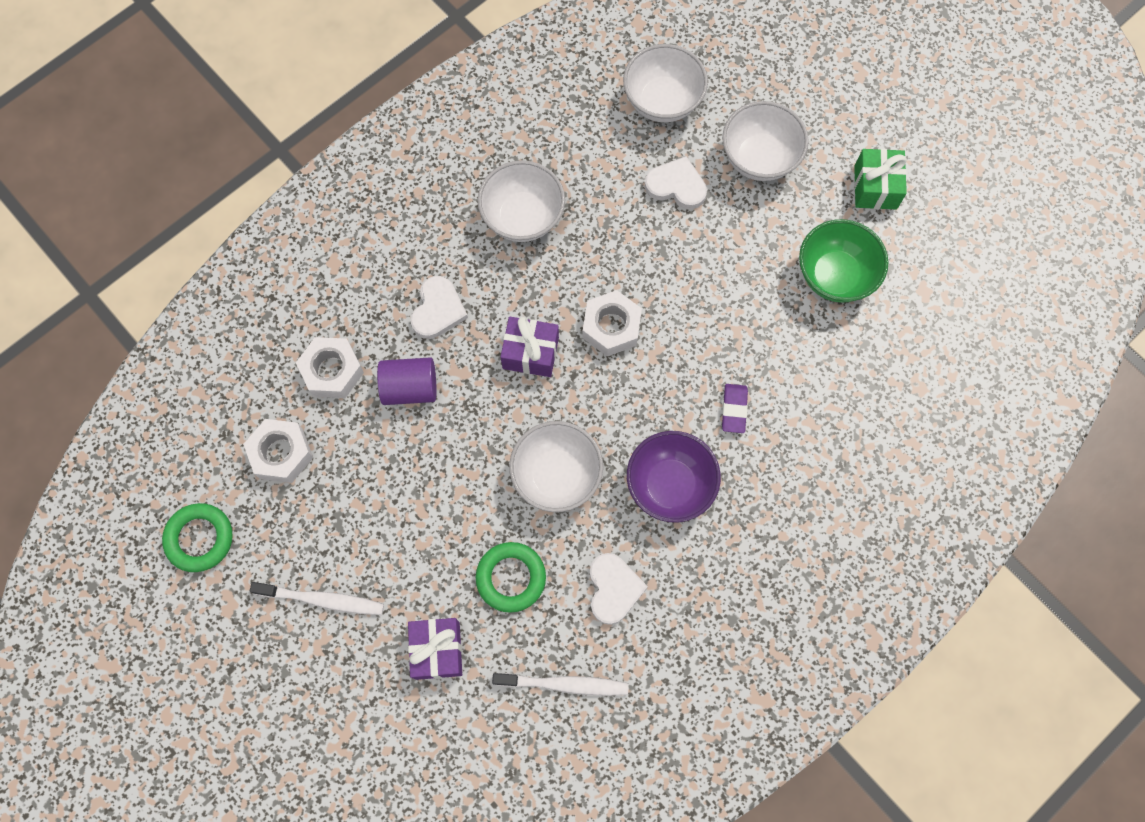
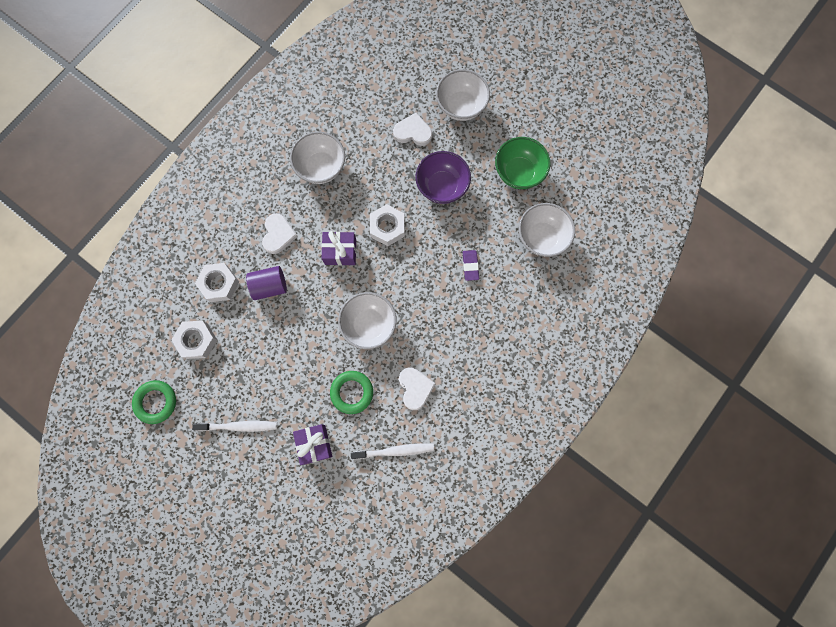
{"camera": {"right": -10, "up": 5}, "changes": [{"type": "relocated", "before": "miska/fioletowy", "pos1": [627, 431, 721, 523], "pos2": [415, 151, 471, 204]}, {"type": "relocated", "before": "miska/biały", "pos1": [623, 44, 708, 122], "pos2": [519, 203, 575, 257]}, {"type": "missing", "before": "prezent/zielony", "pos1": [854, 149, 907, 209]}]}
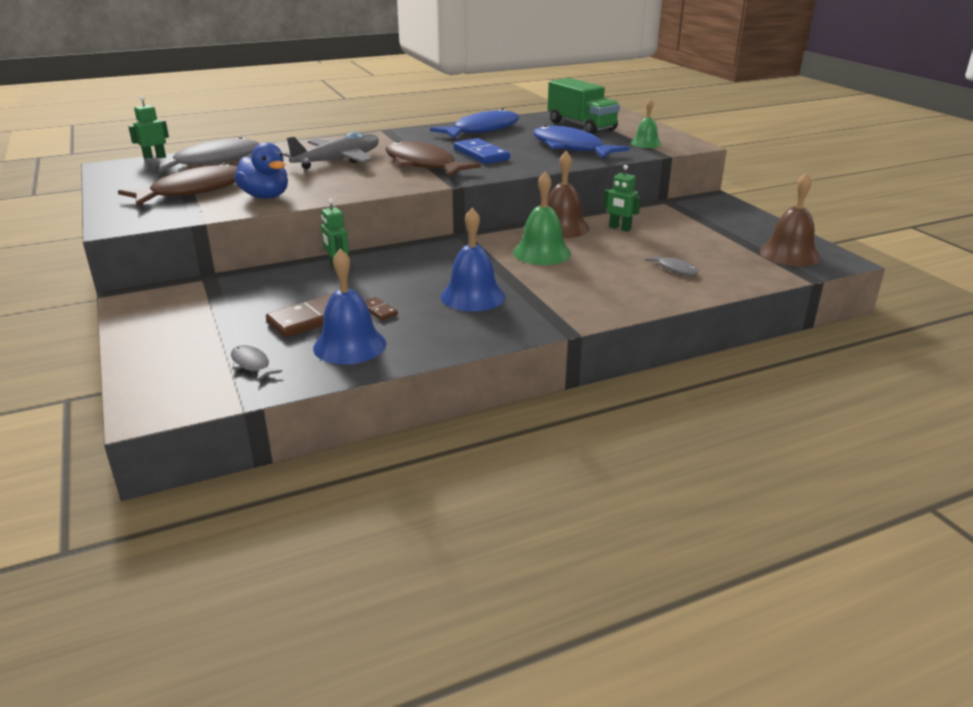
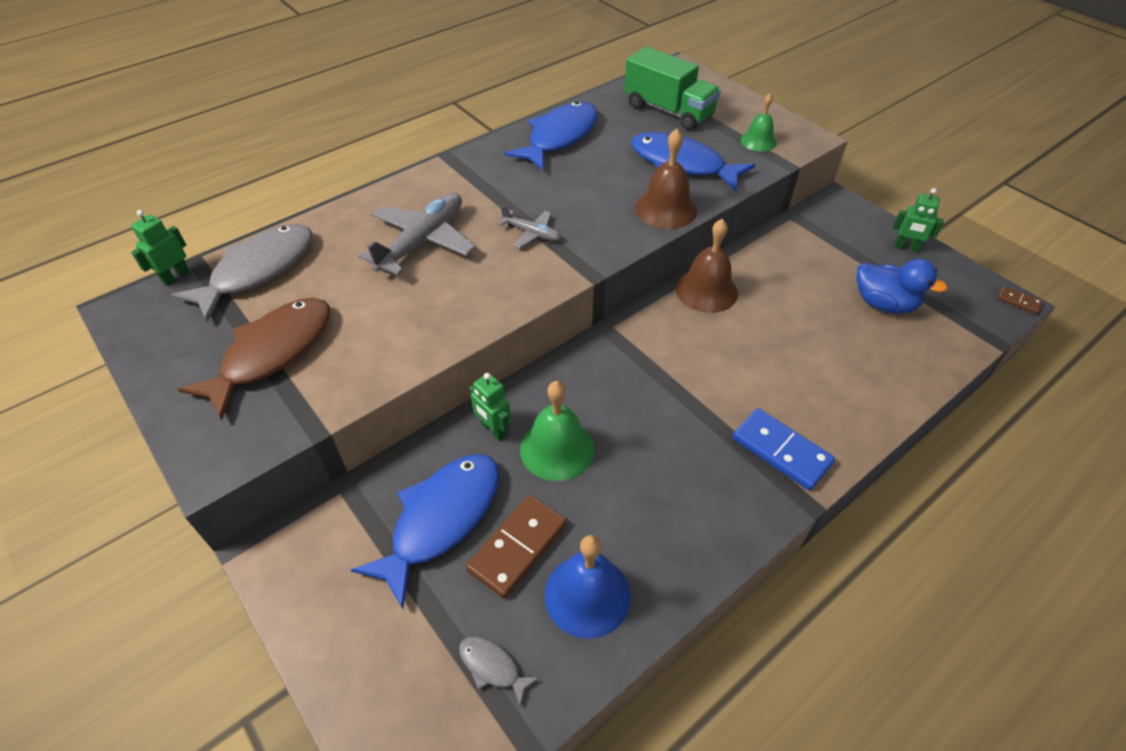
{"camera": {"right": -15, "up": 20}, "changes": [{"type": "appeared", "after": "ryba/niebieski", "pos2": [351, 454, 499, 609]}, {"type": "exchanged", "before": "ryba/brązowy", "after": "samolot/szary", "pos1": [385, 140, 481, 177], "pos2": [498, 205, 561, 248]}, {"type": "relocated", "before": "dzwonek/zielony", "pos1": [513, 171, 571, 265], "pos2": [520, 381, 595, 481]}, {"type": "relocated", "before": "dzwonek/brązowy", "pos1": [759, 173, 821, 266], "pos2": [635, 129, 697, 229]}, {"type": "relocated", "before": "kostka domina/niebieski", "pos1": [453, 138, 510, 164], "pos2": [732, 408, 835, 490]}, {"type": "relocated", "before": "kaczka/niebieski", "pos1": [234, 142, 288, 199], "pos2": [857, 259, 947, 314]}, {"type": "relocated", "before": "robot/zielony", "pos1": [603, 165, 641, 232], "pos2": [893, 188, 944, 252]}, {"type": "relocated", "before": "kostka domina/brązowy", "pos1": [364, 297, 398, 320], "pos2": [997, 286, 1043, 314]}, {"type": "missing", "before": "dzwonek/niebieski", "pos1": [441, 208, 505, 312]}, {"type": "missing", "before": "ryba/szary", "pos1": [645, 254, 699, 275]}]}
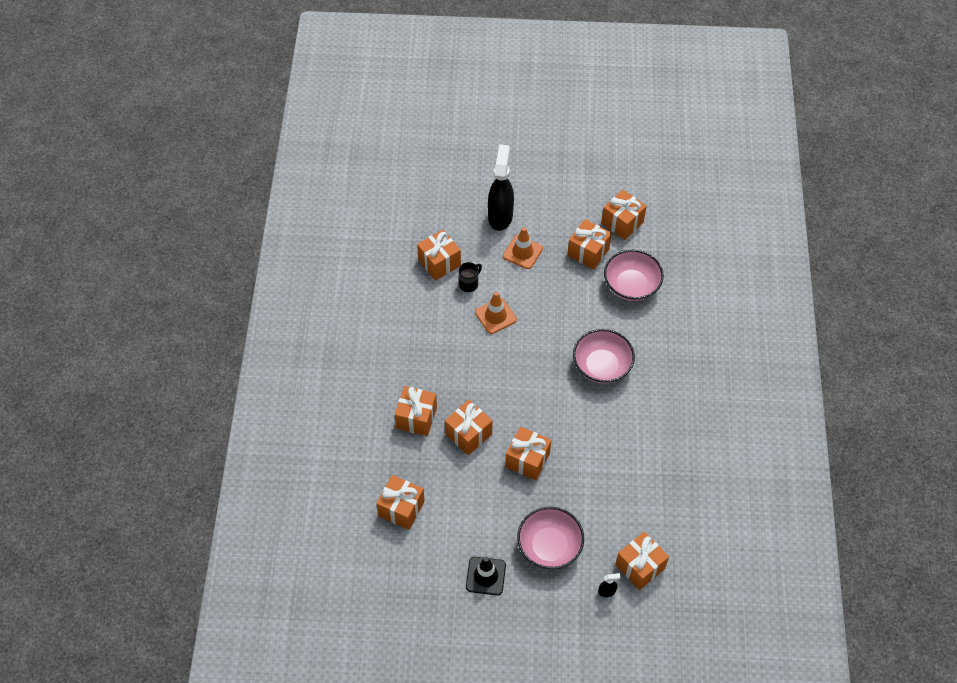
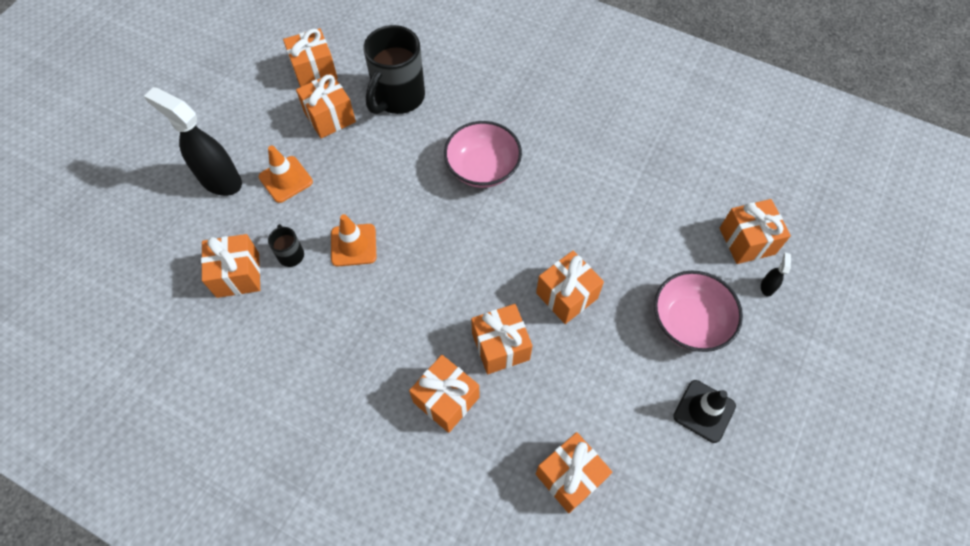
{"camera": {"right": -65, "up": 5}, "changes": [{"type": "exchanged", "before": "miska/różowy", "after": "kubek/czarny", "pos1": [604, 250, 664, 301], "pos2": [364, 25, 425, 114]}]}
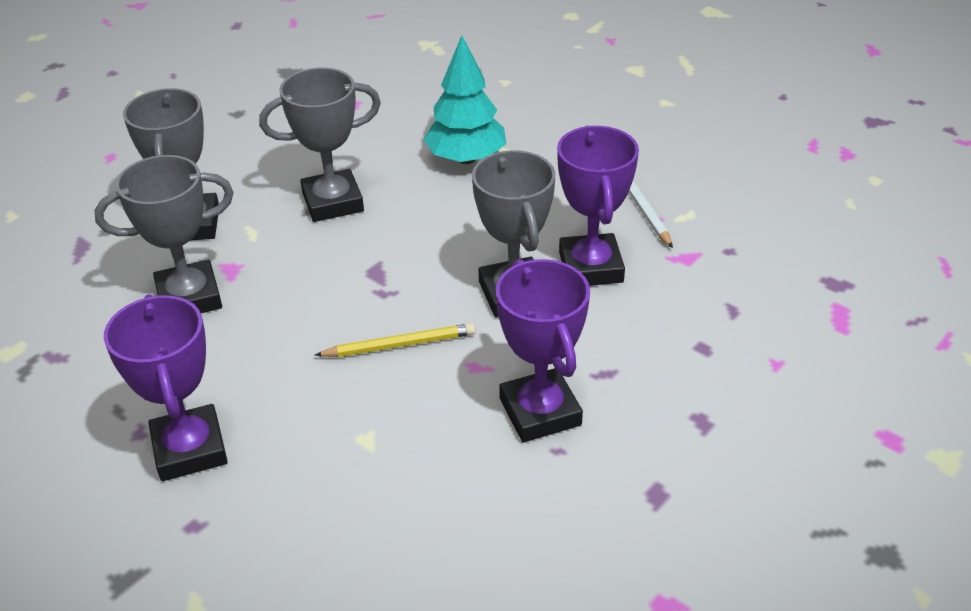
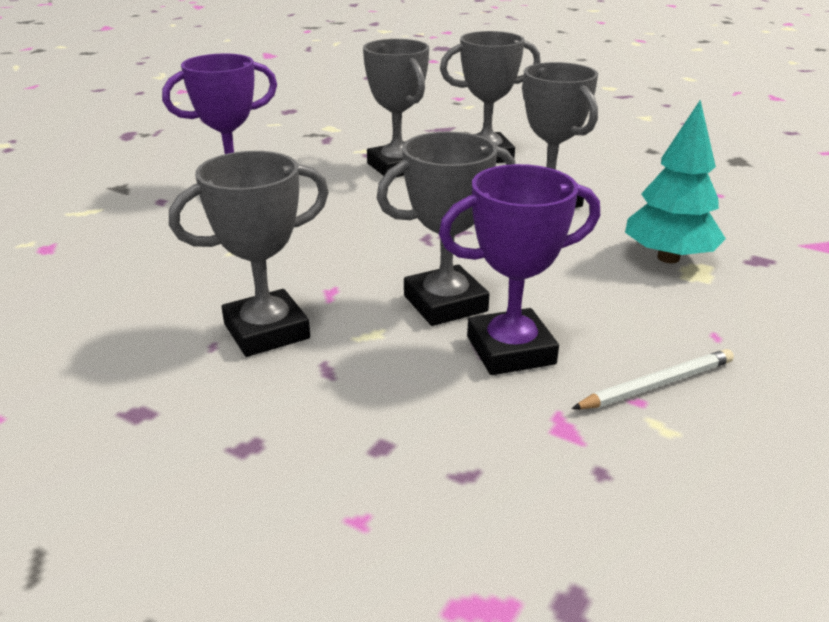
{"camera": {"right": 80, "up": -10}, "changes": [{"type": "colour", "before": "puchar/fioletowy", "after": "puchar/szary", "pos1": [496, 259, 590, 442], "pos2": [169, 151, 329, 357]}, {"type": "missing", "before": "ołówek/żółty", "pos1": [315, 323, 476, 357]}]}
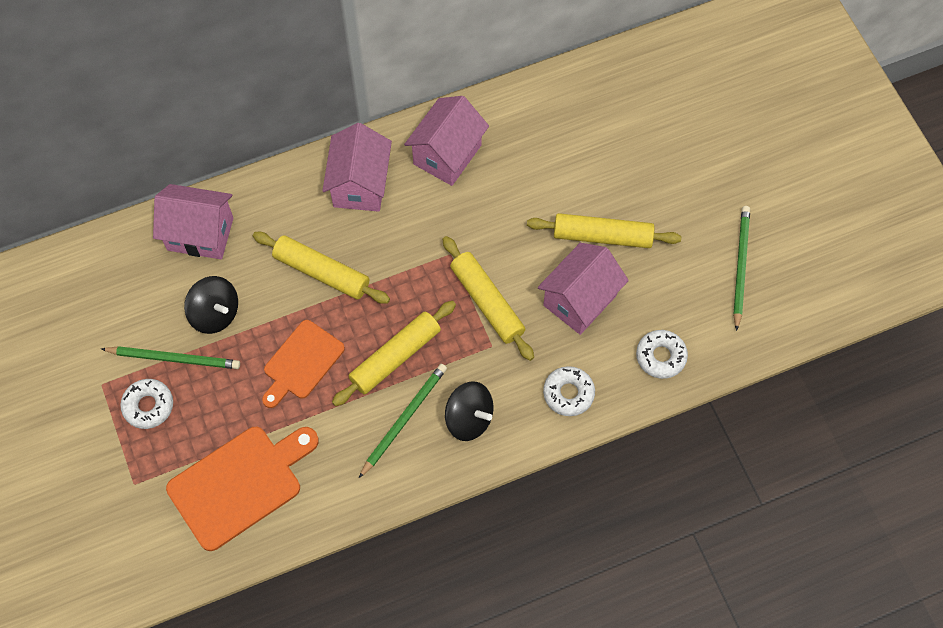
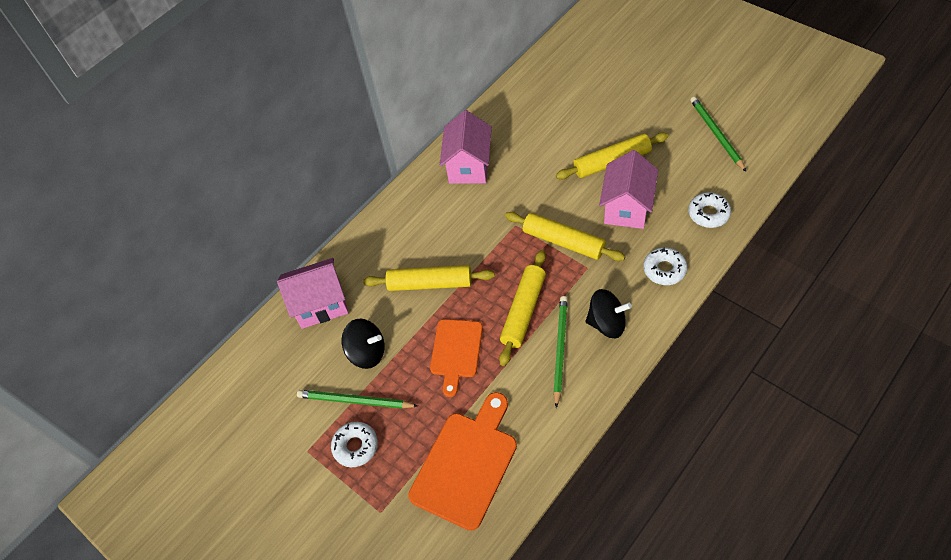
{"camera": {"right": -20, "up": -10}, "changes": [{"type": "spun", "before": "ołówek/zielony", "pos1": [101, 346, 240, 369], "pos2": [297, 390, 418, 409], "turn": -150}, {"type": "missing", "before": "domek/różowy", "pos1": [322, 123, 392, 212]}]}
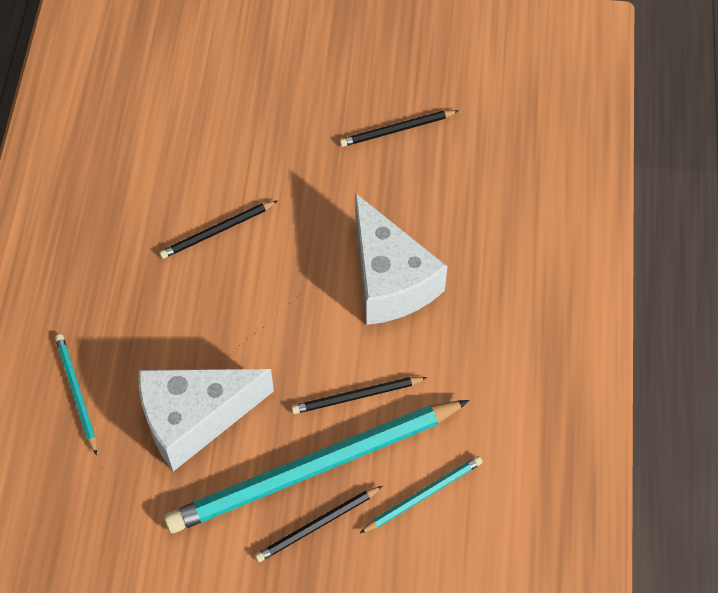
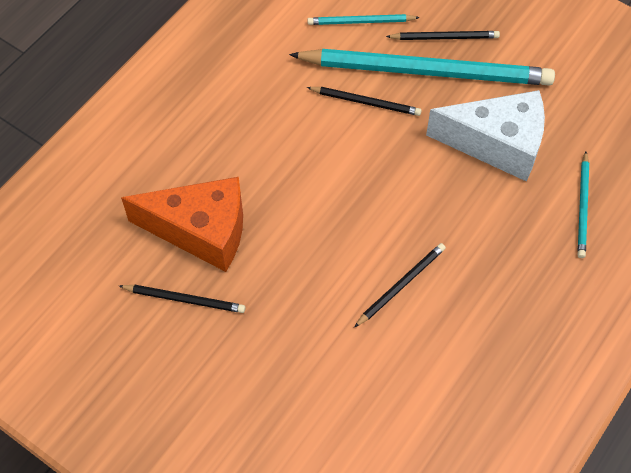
{"camera": {"right": -150, "up": 0}, "changes": [{"type": "appeared", "after": "ser/pomarańczowy", "pos2": [121, 177, 243, 272]}, {"type": "spun", "before": "ołówek/czarny", "pos1": [159, 200, 278, 259], "pos2": [354, 243, 446, 327], "turn": -45}, {"type": "missing", "before": "ser/biały", "pos1": [355, 193, 448, 325]}]}
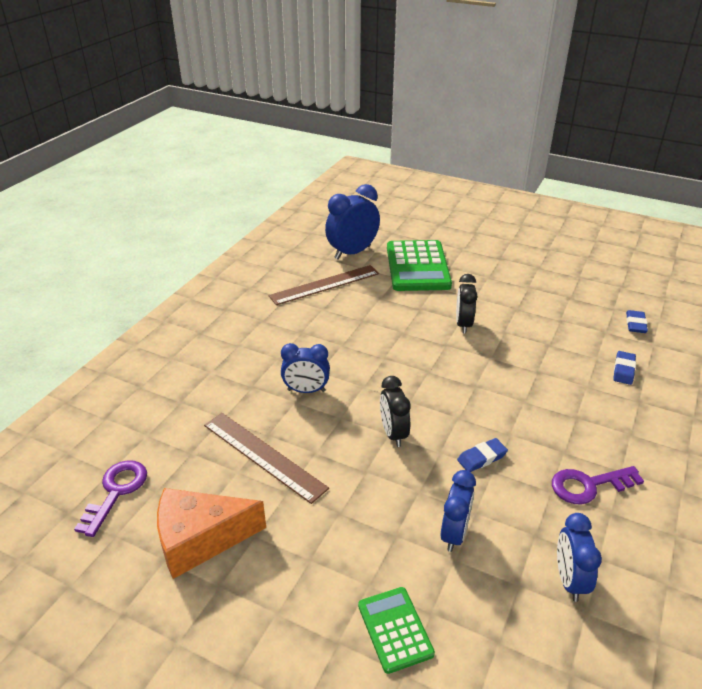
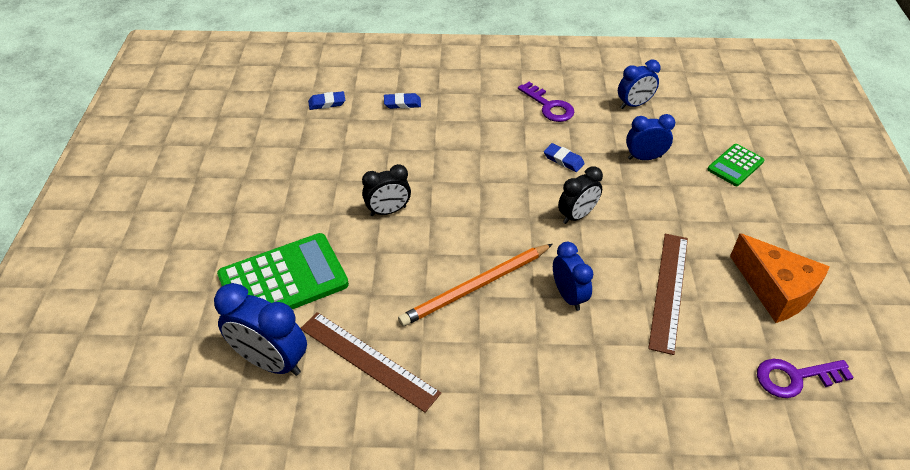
{"camera": {"right": -115, "up": 10}, "changes": [{"type": "appeared", "after": "ołówek/pomarańczowy", "pos2": [398, 244, 553, 326]}]}
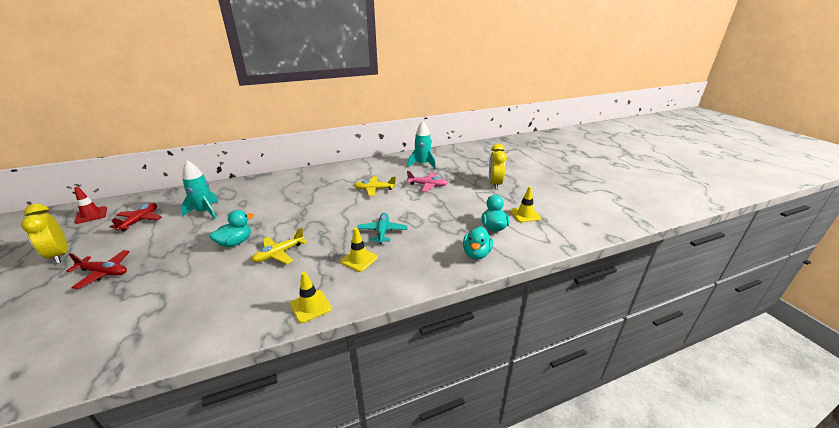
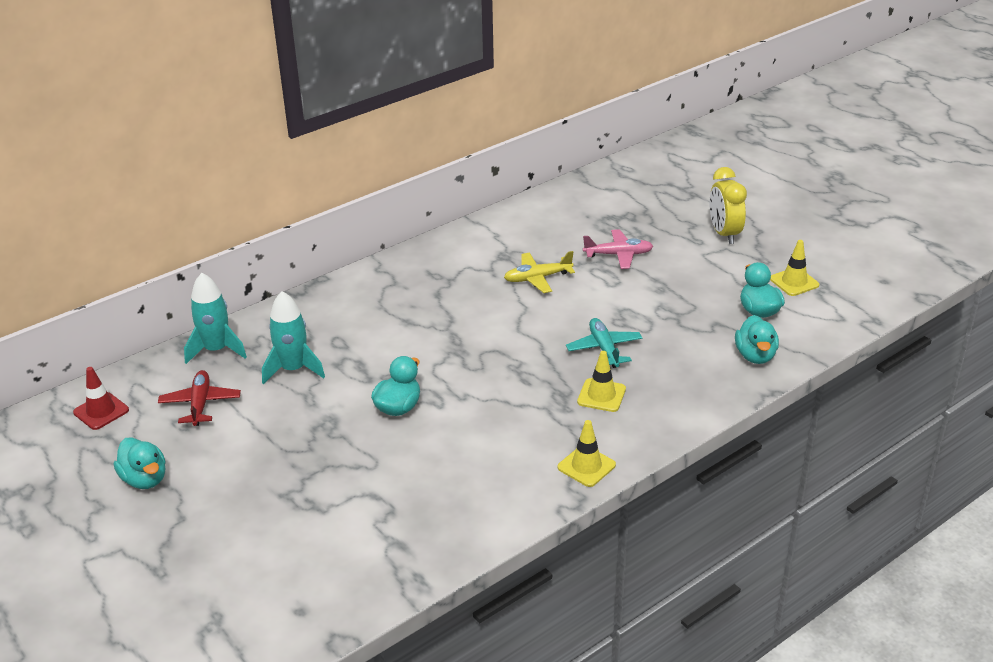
{"camera": {"right": -15, "up": 5}, "changes": [{"type": "exchanged", "before": "budzik/żółty", "after": "kaczka/turkusowy", "pos1": [21, 204, 68, 264], "pos2": [114, 437, 166, 489]}, {"type": "relocated", "before": "rakieta/turkusowy", "pos1": [407, 121, 436, 169], "pos2": [184, 273, 247, 364]}, {"type": "missing", "before": "samolot/czerwony", "pos1": [66, 250, 130, 289]}, {"type": "missing", "before": "samolot/żółty", "pos1": [252, 227, 307, 264]}]}
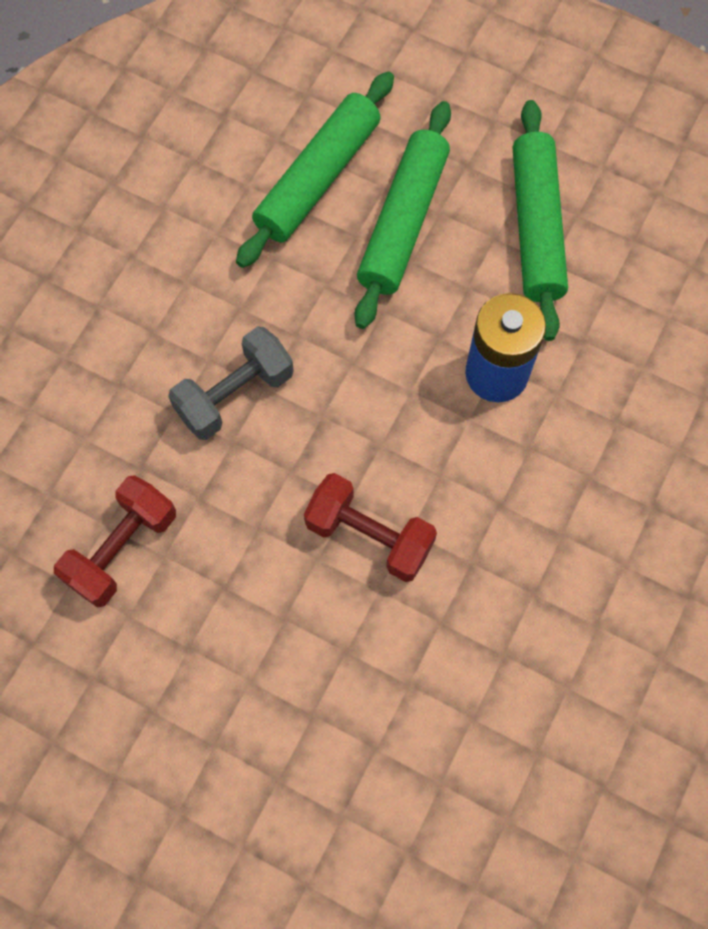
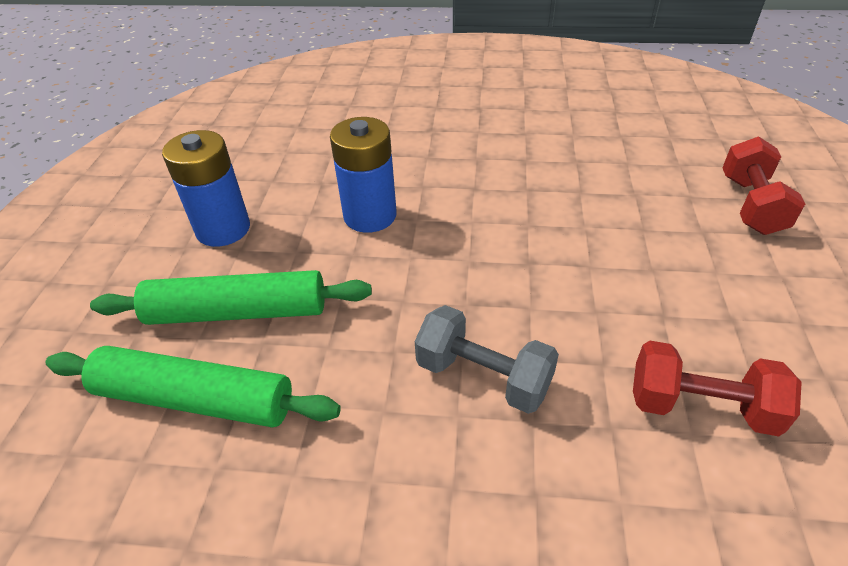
{"camera": {"right": -110, "up": -25}, "changes": [{"type": "exchanged", "before": "wałek do ciasta/zielony", "after": "bateria/niebieski", "pos1": [513, 100, 568, 341], "pos2": [162, 130, 250, 247]}, {"type": "relocated", "before": "hantel/czerwony", "pos1": [304, 473, 437, 582], "pos2": [722, 136, 805, 235]}]}
